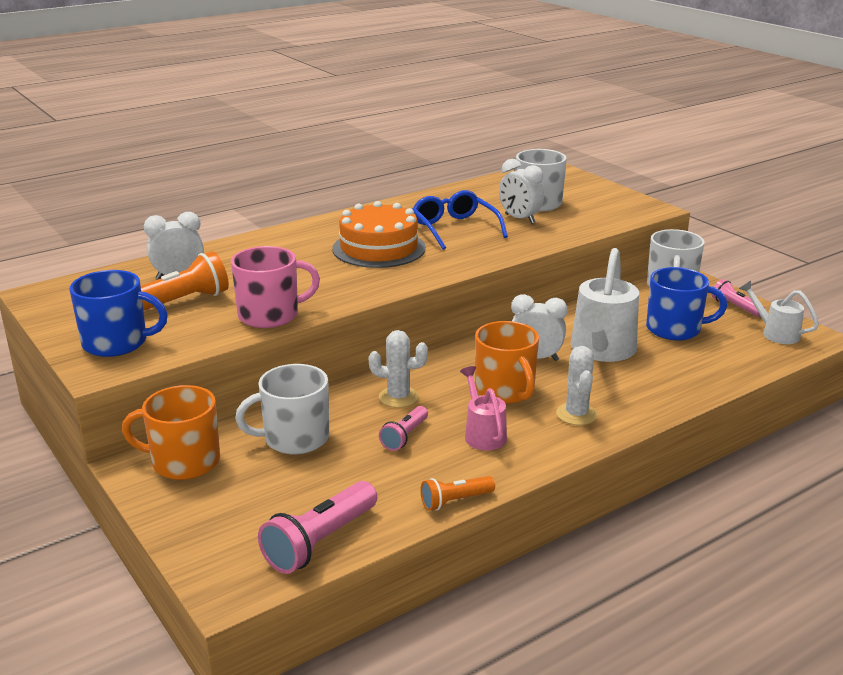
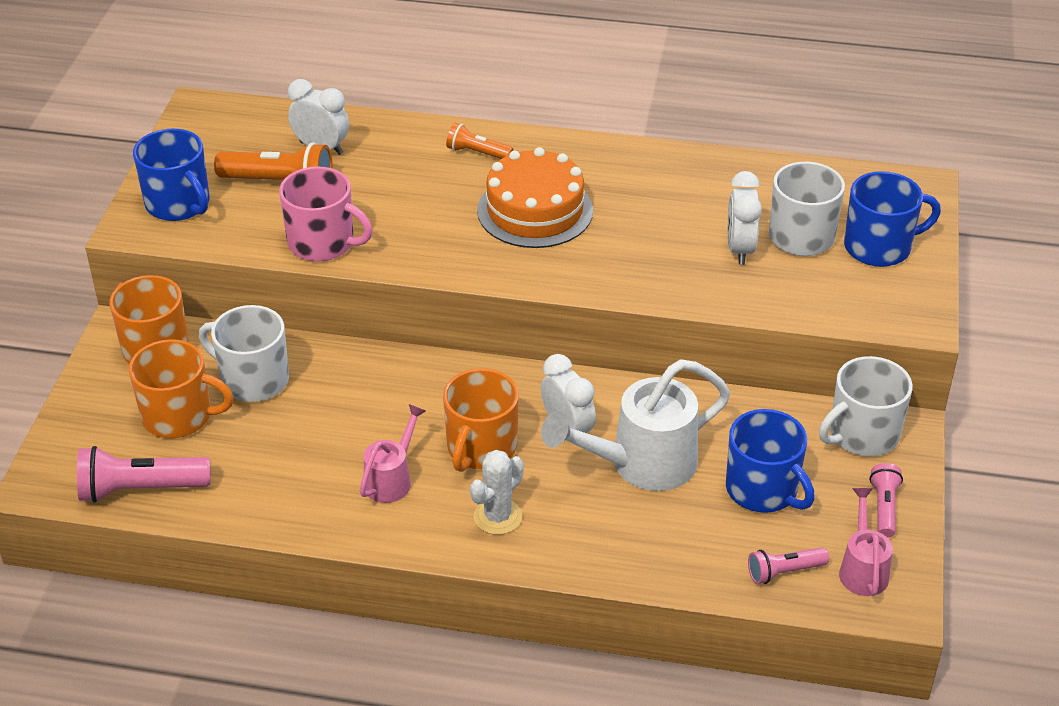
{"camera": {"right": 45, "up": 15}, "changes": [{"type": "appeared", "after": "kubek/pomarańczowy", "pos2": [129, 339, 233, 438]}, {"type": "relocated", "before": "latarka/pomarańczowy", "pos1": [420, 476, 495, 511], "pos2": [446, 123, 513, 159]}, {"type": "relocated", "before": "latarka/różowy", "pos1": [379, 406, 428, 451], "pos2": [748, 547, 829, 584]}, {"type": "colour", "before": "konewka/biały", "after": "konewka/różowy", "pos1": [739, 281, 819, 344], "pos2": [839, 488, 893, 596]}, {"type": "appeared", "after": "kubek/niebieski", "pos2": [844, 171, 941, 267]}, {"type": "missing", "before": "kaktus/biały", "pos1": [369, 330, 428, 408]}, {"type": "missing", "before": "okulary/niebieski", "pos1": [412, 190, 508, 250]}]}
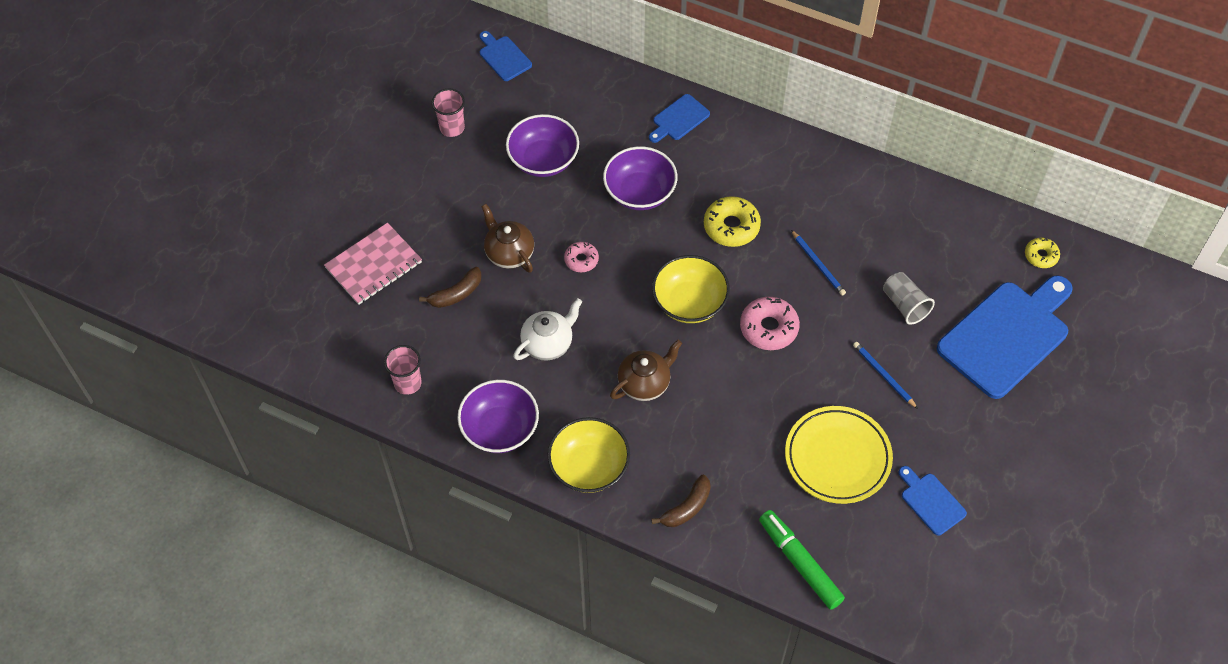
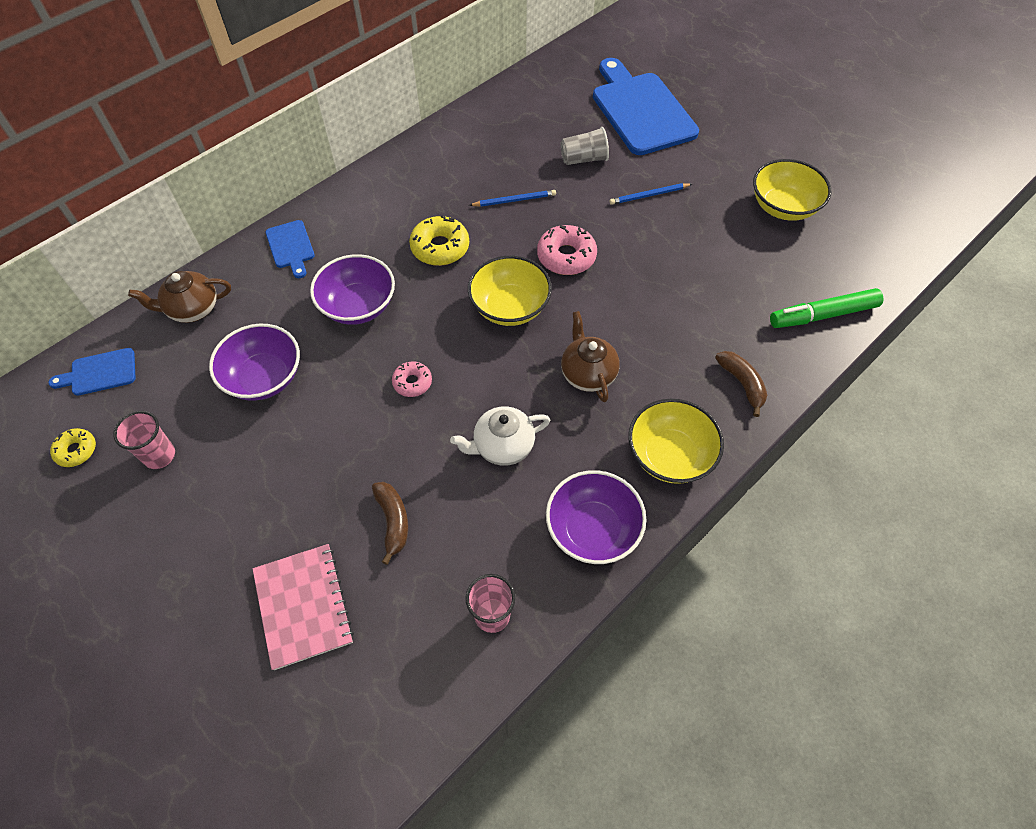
{"camera": {"right": -70, "up": 0}, "changes": [{"type": "relocated", "before": "donut/żółty", "pos1": [1025, 238, 1060, 268], "pos2": [50, 428, 96, 467]}, {"type": "relocated", "before": "imbryk/brązowy", "pos1": [481, 204, 534, 273], "pos2": [128, 271, 231, 323]}, {"type": "spun", "before": "imbryk/biały", "pos1": [513, 299, 582, 361], "pos2": [450, 407, 550, 466], "turn": -90}, {"type": "exchanged", "before": "deska do krojenia/niebieski", "after": "miska/żółty", "pos1": [899, 466, 967, 535], "pos2": [753, 159, 831, 221]}, {"type": "missing", "before": "talerz/żółty", "pos1": [785, 406, 893, 504]}]}
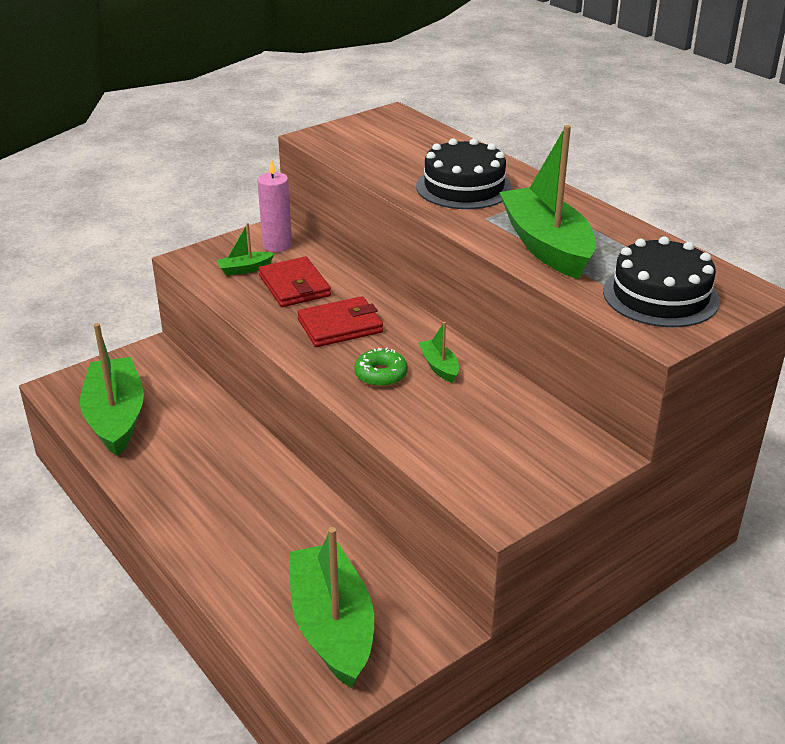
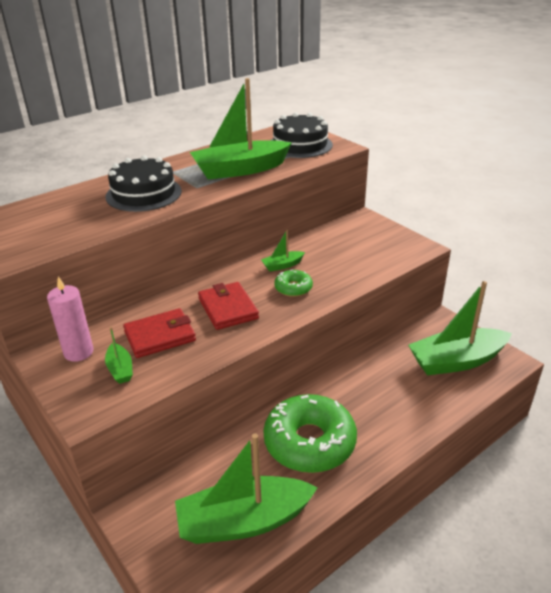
{"camera": {"right": -90, "up": 0}, "changes": [{"type": "appeared", "after": "donut/zielony", "pos2": [263, 394, 357, 473]}]}
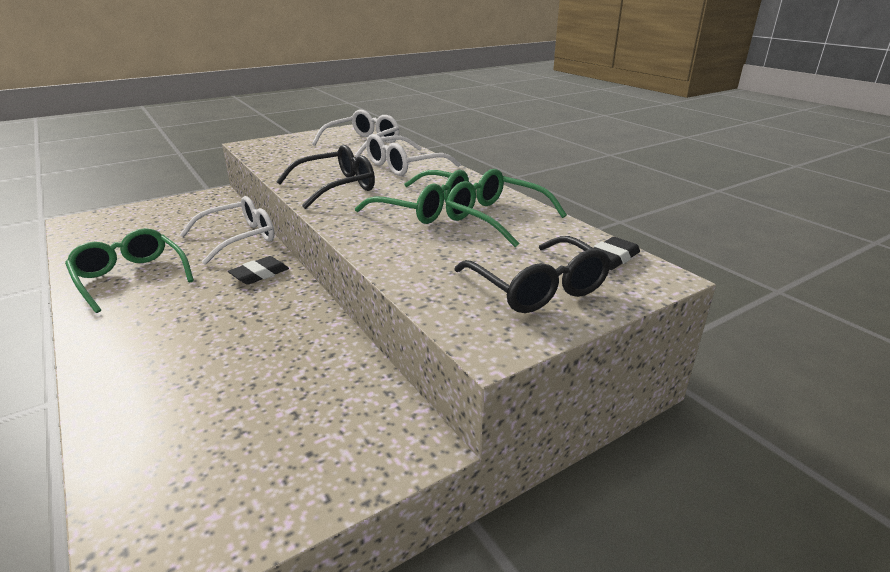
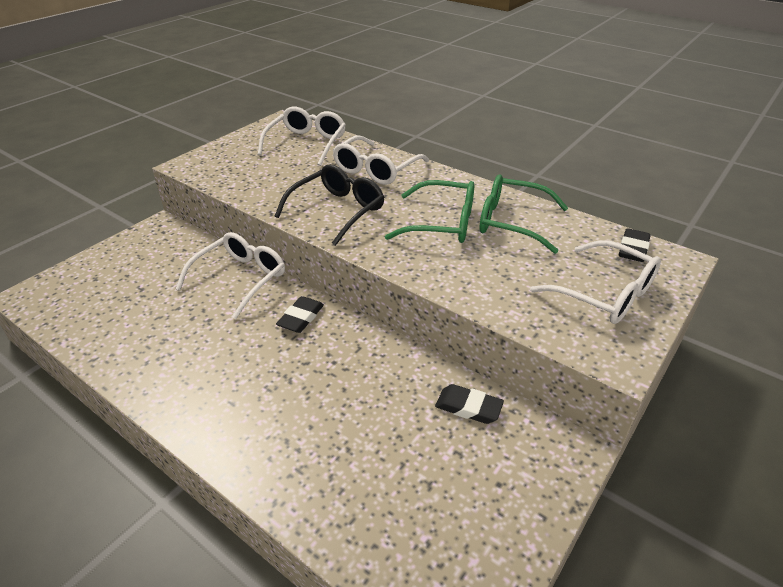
{"camera": {"right": -20, "up": 10}, "changes": [{"type": "appeared", "after": "gumka do mazania/czarny", "pos2": [435, 384, 504, 424]}, {"type": "colour", "before": "okulary/czarny", "after": "okulary/biały", "pos1": [454, 236, 611, 313], "pos2": [530, 240, 661, 324]}, {"type": "missing", "before": "okulary/zielony", "pos1": [65, 228, 194, 313]}]}
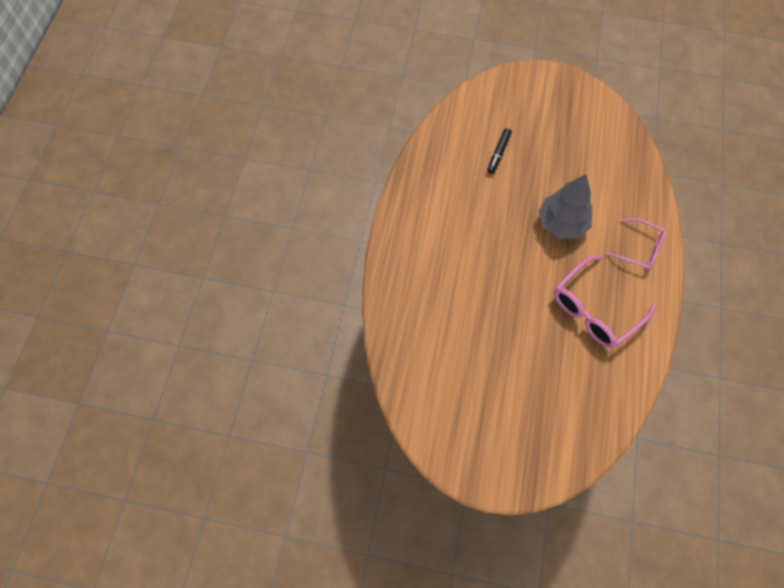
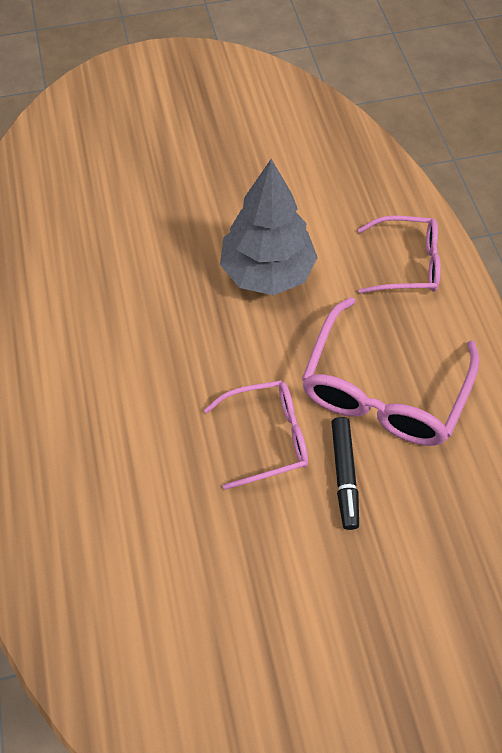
{"camera": {"right": -25, "up": -5}, "changes": [{"type": "appeared", "after": "okulary/różowy", "pos2": [204, 380, 308, 490]}, {"type": "relocated", "before": "flamaster/czarny", "pos1": [487, 128, 512, 174], "pos2": [331, 417, 359, 530]}]}
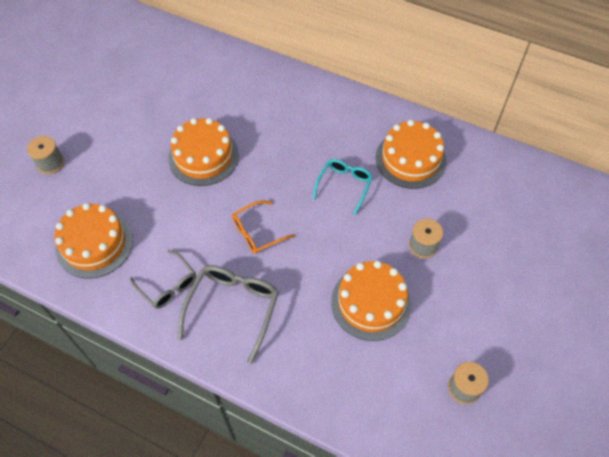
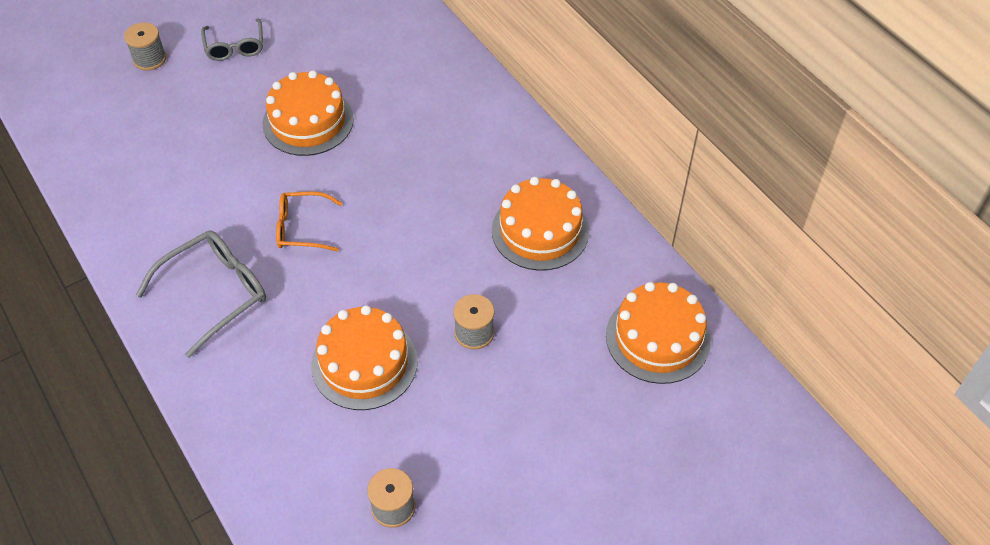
{"camera": {"right": 30, "up": -5}, "changes": [{"type": "relocated", "before": "okulary/szary", "pos1": [130, 250, 196, 309], "pos2": [201, 18, 263, 61]}, {"type": "relocated", "before": "tort/pomarańczowy", "pos1": [55, 203, 133, 278], "pos2": [606, 282, 711, 384]}, {"type": "missing", "before": "okulary/turkusowy", "pos1": [313, 159, 373, 215]}]}
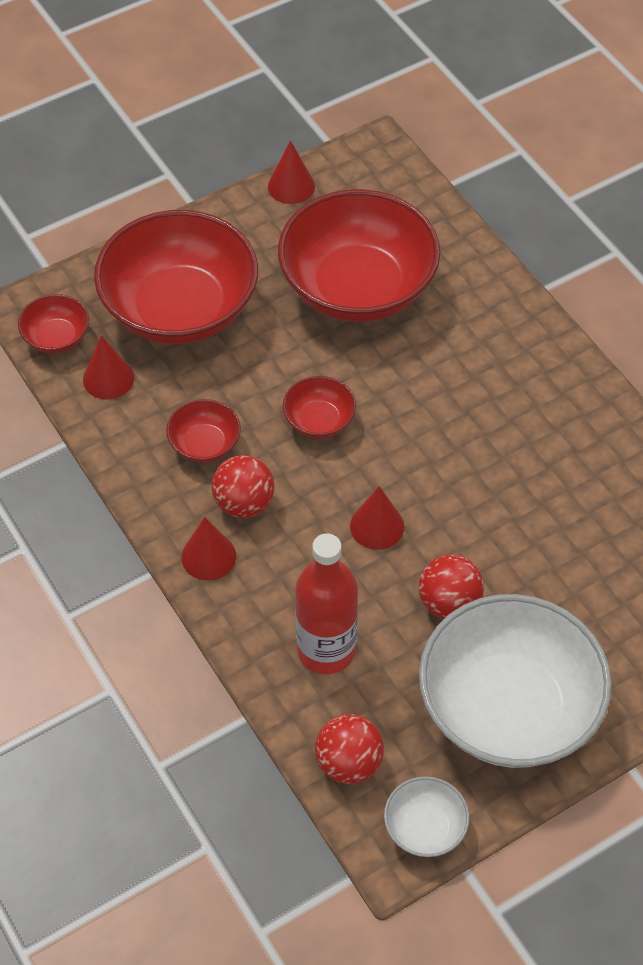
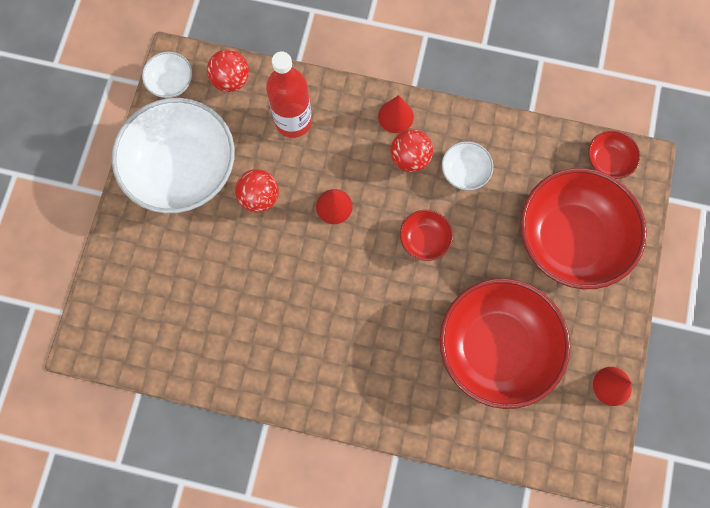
{"camera": {"right": 135, "up": 20}, "changes": [{"type": "colour", "before": "miska/czerwony", "after": "miska/biały", "pos1": [166, 399, 241, 463], "pos2": [442, 141, 493, 190]}, {"type": "missing", "before": "stożek/czerwony", "pos1": [83, 336, 134, 400]}]}
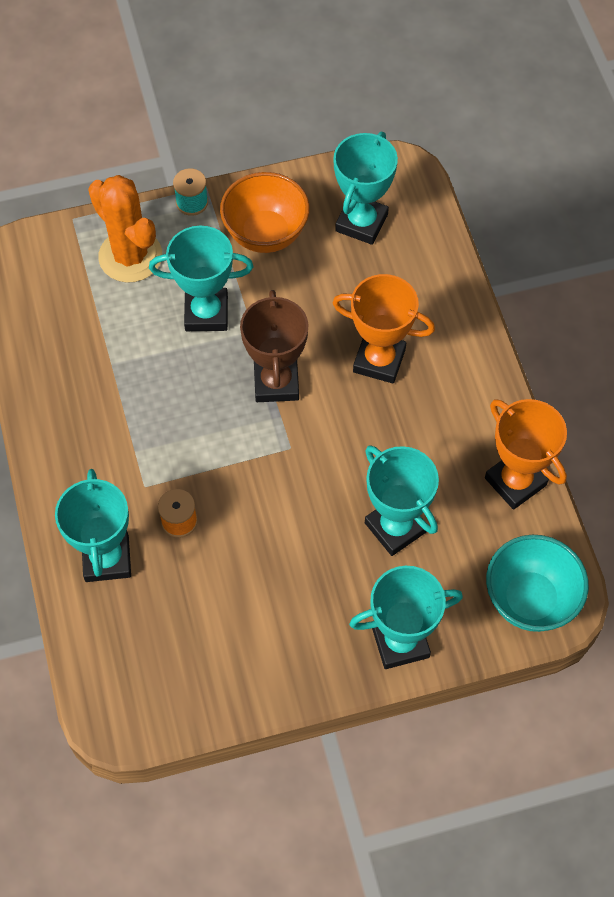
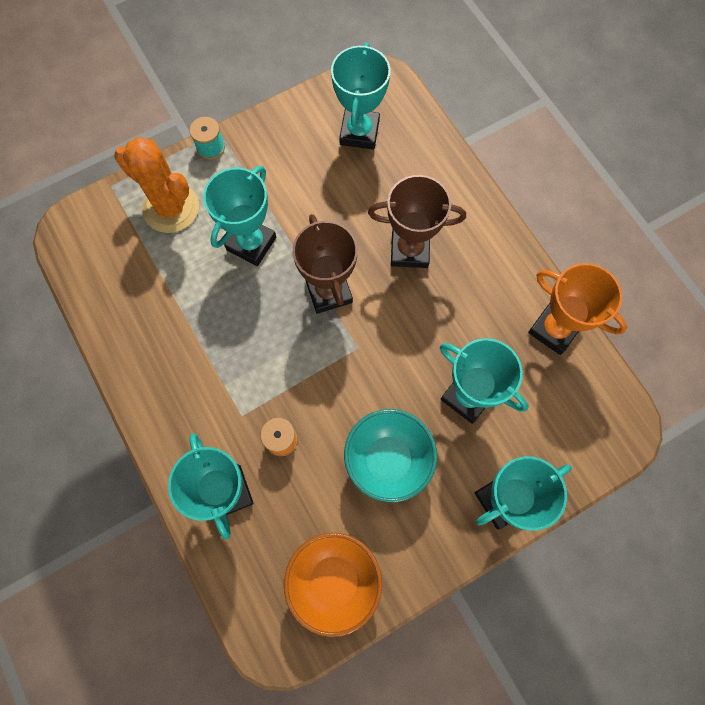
{"camera": {"right": -15, "up": 10}, "changes": [{"type": "spun", "before": "puchar/turkusowy", "pos1": [149, 226, 253, 331], "pos2": [203, 166, 276, 266], "turn": -45}, {"type": "relocated", "before": "miska/pomarańczowy", "pos1": [220, 172, 310, 253], "pos2": [284, 533, 382, 637]}, {"type": "relocated", "before": "miska/turkusowy", "pos1": [486, 535, 589, 632], "pos2": [344, 409, 437, 503]}, {"type": "colour", "before": "puchar/pomarańczowy", "after": "puchar/brązowy", "pos1": [333, 274, 435, 384], "pos2": [368, 175, 466, 268]}]}
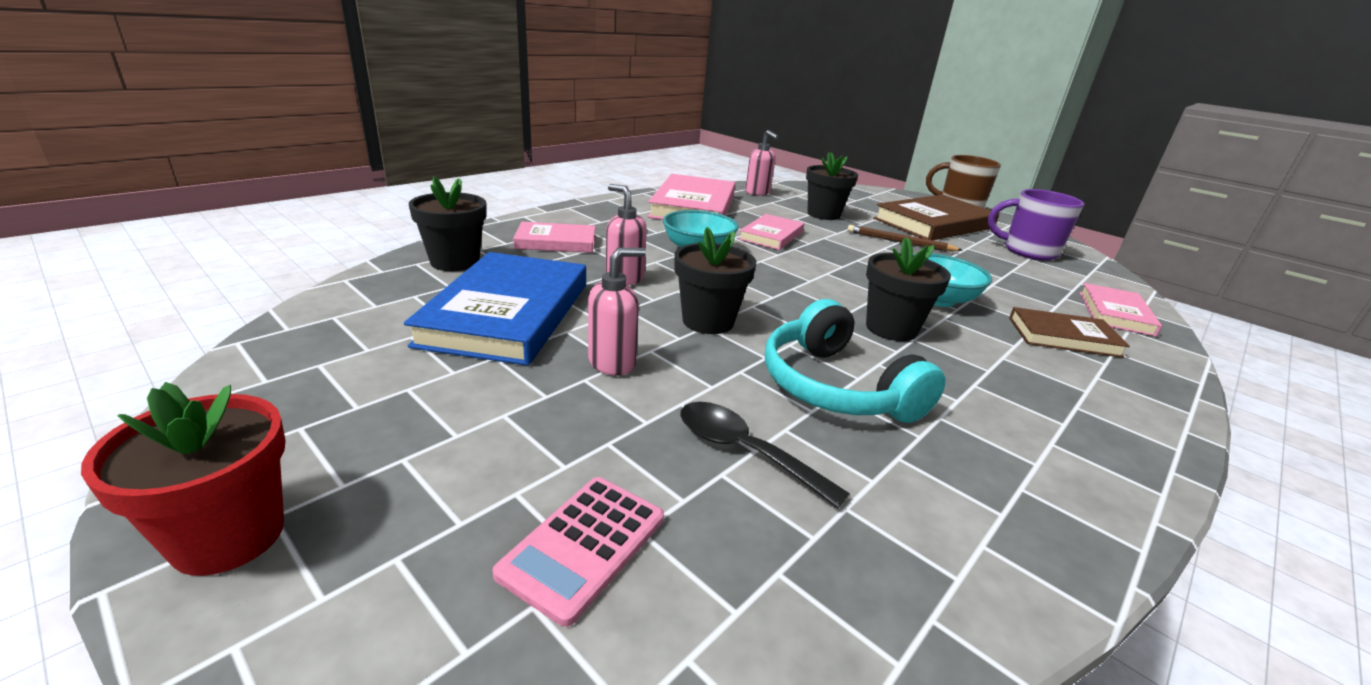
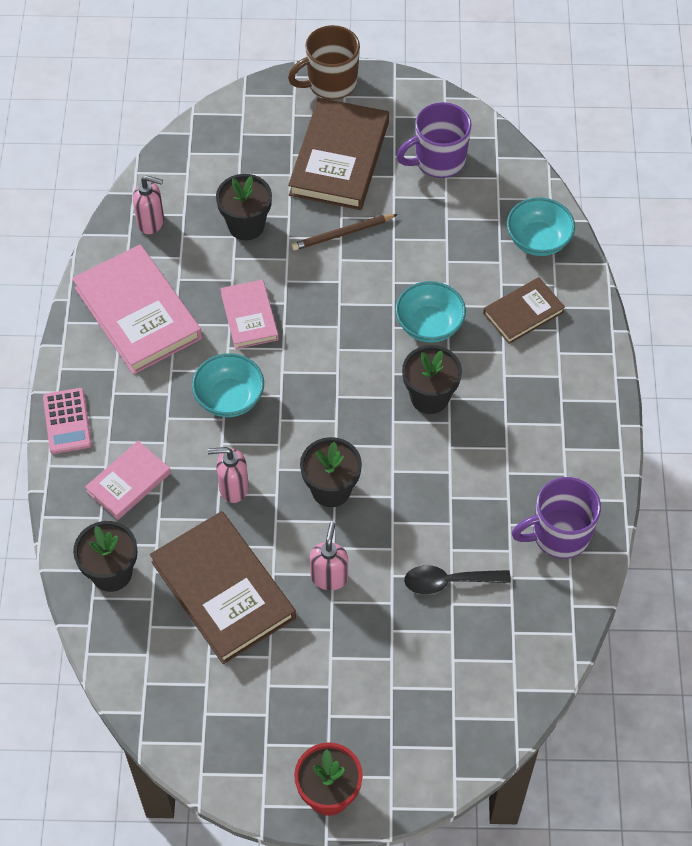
{"camera": {"right": -40, "up": 30}, "changes": [{"type": "relocated", "before": "kalkulator/różowy", "pos1": [492, 477, 664, 627], "pos2": [43, 388, 92, 454]}, {"type": "colour", "before": "książka/niebieski", "after": "książka/brązowy", "pos1": [404, 252, 586, 366], "pos2": [150, 511, 296, 664]}, {"type": "exchanged", "before": "książka/różowy", "after": "miska/turkusowy", "pos1": [1080, 283, 1162, 337], "pos2": [507, 197, 575, 256]}, {"type": "appeared", "after": "kubek/fioletowy", "pos2": [512, 477, 601, 559]}, {"type": "missing", "before": "słuchawki/turkusowy", "pos1": [765, 299, 945, 423]}]}
